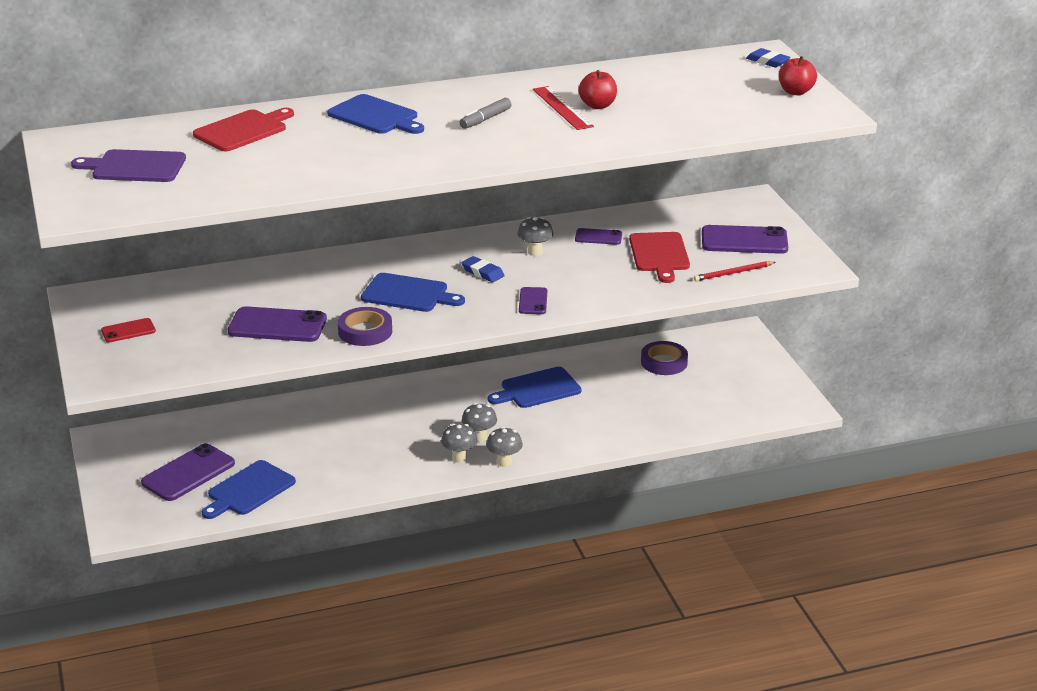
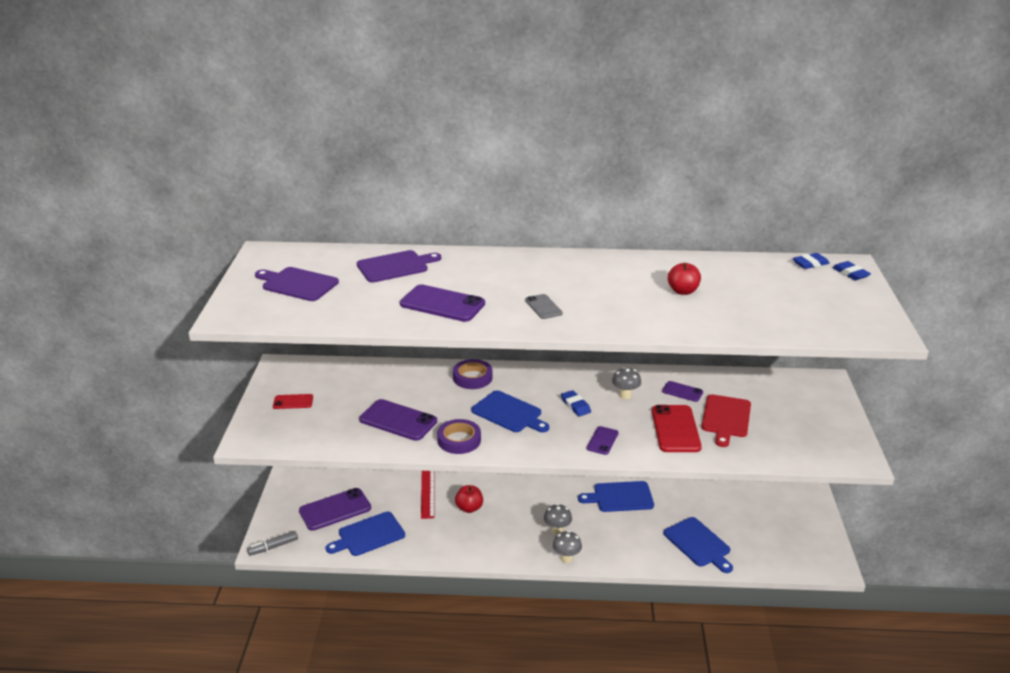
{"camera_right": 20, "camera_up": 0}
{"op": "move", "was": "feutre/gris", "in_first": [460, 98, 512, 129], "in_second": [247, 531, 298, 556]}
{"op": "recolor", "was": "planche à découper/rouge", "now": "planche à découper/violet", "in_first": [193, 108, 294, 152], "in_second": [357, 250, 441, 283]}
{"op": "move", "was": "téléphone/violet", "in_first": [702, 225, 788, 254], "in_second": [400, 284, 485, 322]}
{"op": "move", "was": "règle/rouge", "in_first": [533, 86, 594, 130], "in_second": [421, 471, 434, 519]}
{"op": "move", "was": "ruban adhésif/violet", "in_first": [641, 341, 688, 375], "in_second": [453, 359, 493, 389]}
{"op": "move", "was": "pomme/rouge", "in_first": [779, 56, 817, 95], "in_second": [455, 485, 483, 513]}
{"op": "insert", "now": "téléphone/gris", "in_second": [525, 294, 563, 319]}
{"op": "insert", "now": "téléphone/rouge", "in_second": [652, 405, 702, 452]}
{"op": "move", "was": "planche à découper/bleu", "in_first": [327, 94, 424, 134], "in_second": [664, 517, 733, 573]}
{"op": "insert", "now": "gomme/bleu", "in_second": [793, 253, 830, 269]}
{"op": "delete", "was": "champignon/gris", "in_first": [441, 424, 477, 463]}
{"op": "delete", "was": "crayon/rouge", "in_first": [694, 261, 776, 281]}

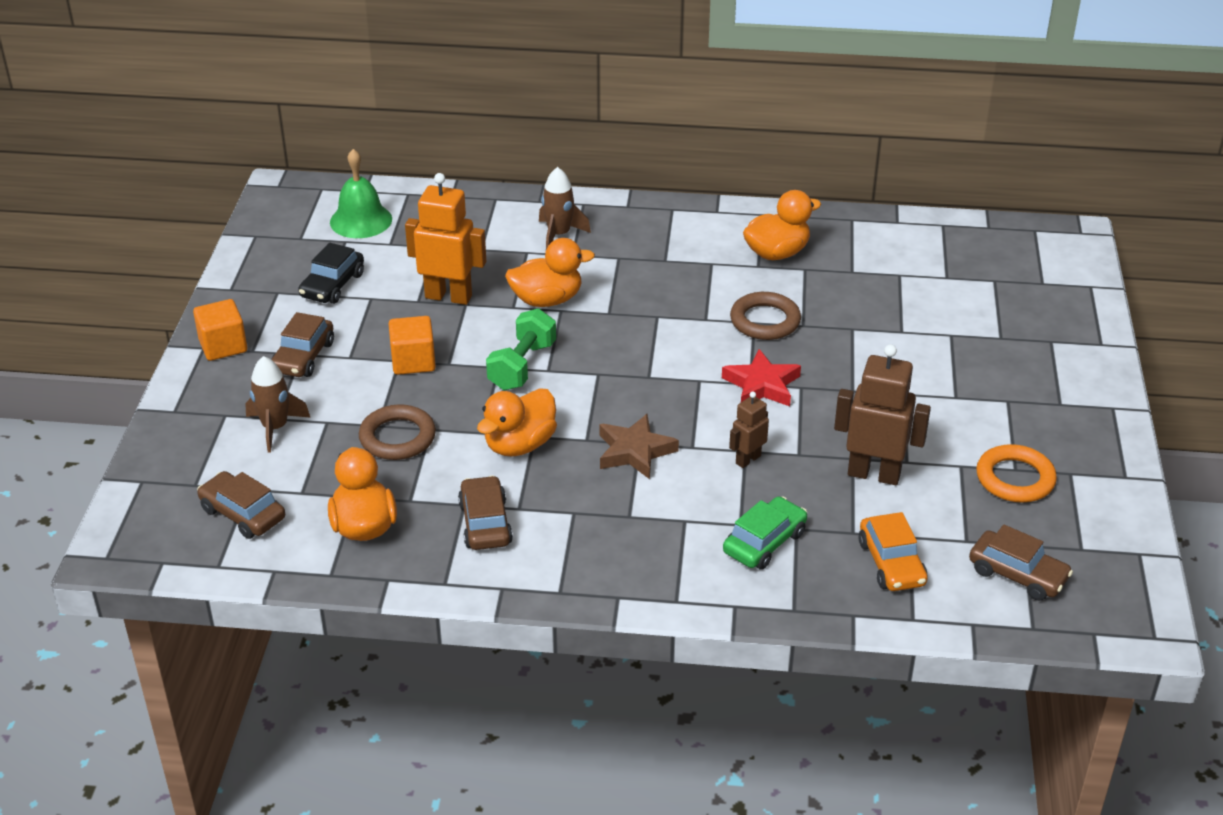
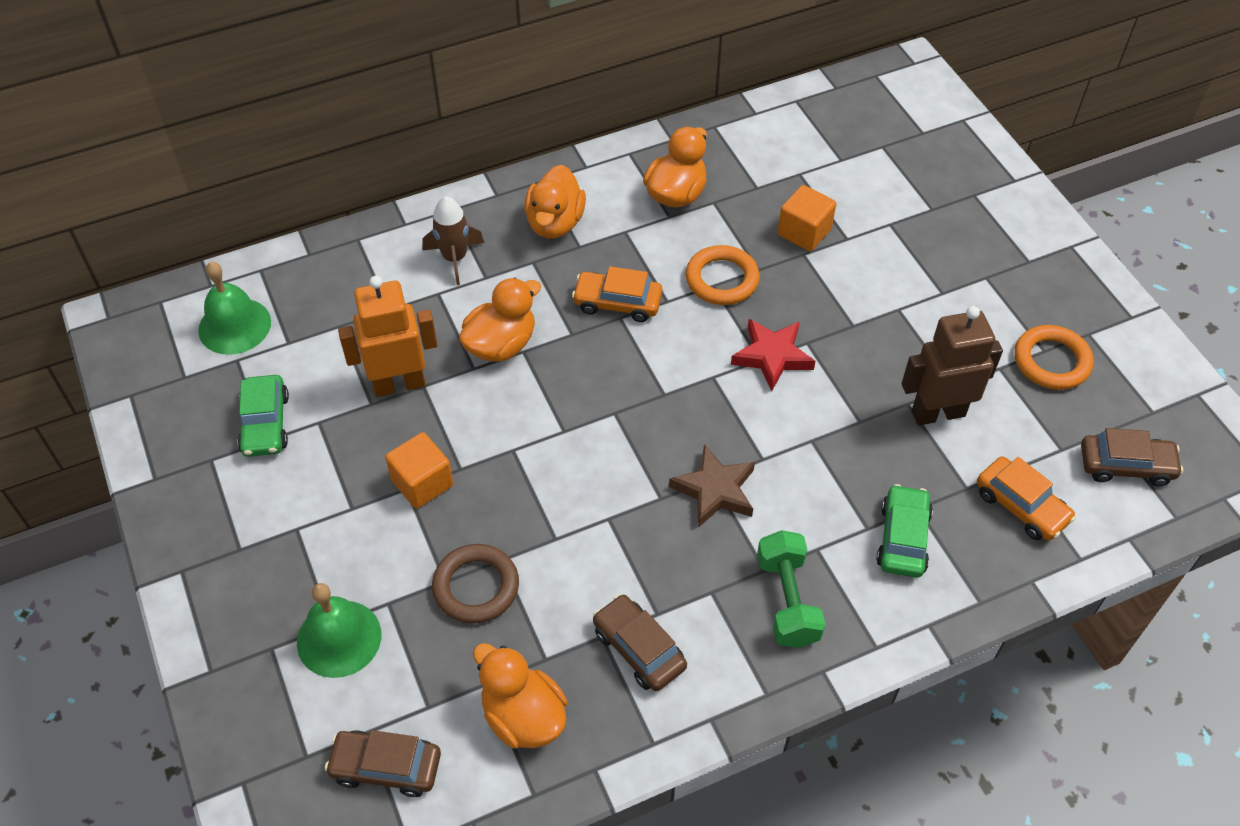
{"camera_right": -30, "camera_up": 15}
{"op": "recolor", "was": "voiture/noir", "now": "voiture/vert", "in_first": [298, 243, 364, 304], "in_second": [237, 375, 289, 457]}
{"op": "replace", "was": "fusée/marron", "now": "cloche/vert", "in_first": [245, 356, 311, 453], "in_second": [297, 583, 381, 678]}
{"op": "move", "was": "canard/orange", "in_first": [477, 388, 557, 457], "in_second": [524, 165, 586, 238]}
{"op": "insert", "now": "voiture/orange", "in_second": [572, 266, 663, 322]}
{"op": "recolor", "was": "anneau/marron", "now": "anneau/orange", "in_first": [730, 292, 801, 340], "in_second": [686, 245, 760, 305]}
{"op": "move", "was": "haltère/vert", "in_first": [486, 309, 556, 390], "in_second": [757, 530, 826, 648]}
{"op": "move", "was": "cube/orange", "in_first": [193, 299, 247, 361], "in_second": [778, 185, 836, 251]}
{"op": "delete", "was": "voiture/marron", "in_first": [271, 312, 334, 377]}
{"op": "delete", "was": "robot/marron", "in_first": [729, 392, 769, 468]}

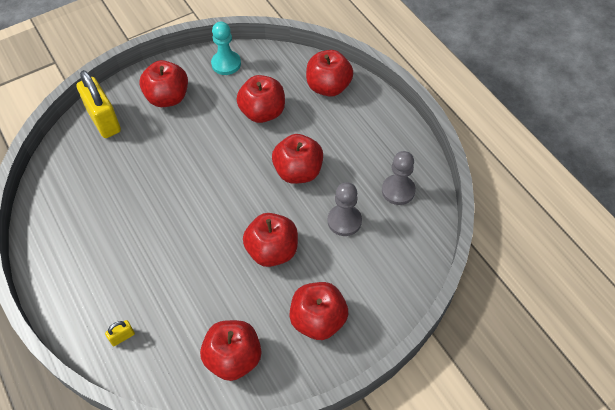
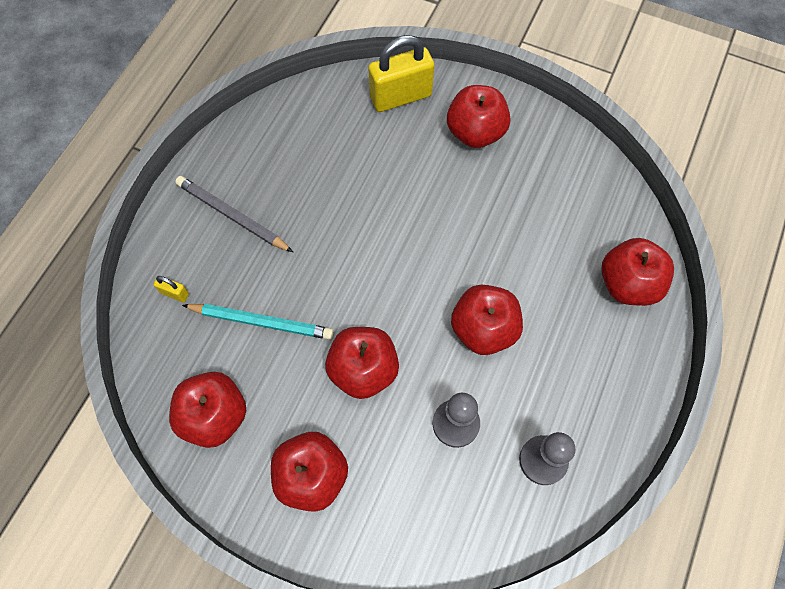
{"camera_right": 55, "camera_up": 10}
{"op": "insert", "now": "crayon/gris", "in_second": [175, 176, 293, 252]}
{"op": "insert", "now": "crayon/turquoise", "in_second": [182, 304, 334, 340]}
{"op": "rotate", "was": "cadenas/jaune", "in_first": [76, 70, 121, 138], "in_second": [368, 35, 434, 112], "clockwise": 45}
{"op": "delete", "was": "pion/turquoise", "in_first": [211, 22, 241, 75]}
{"op": "delete", "was": "pomme/rouge", "in_first": [236, 75, 285, 123]}

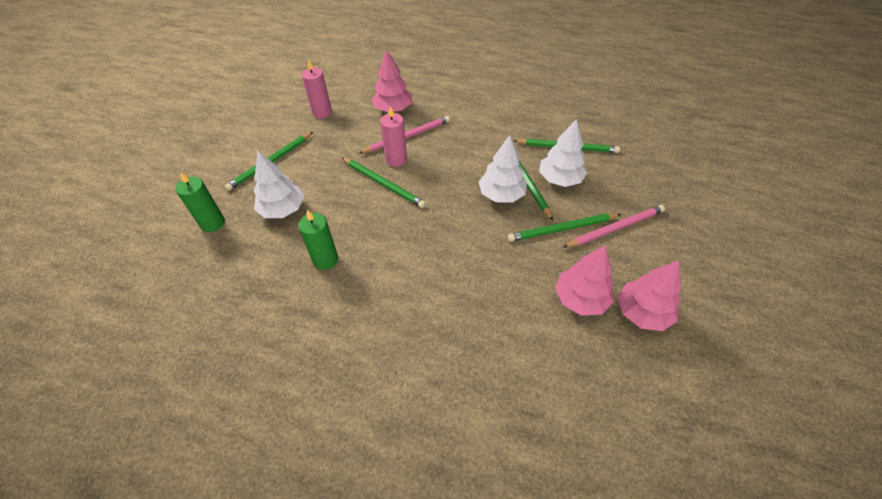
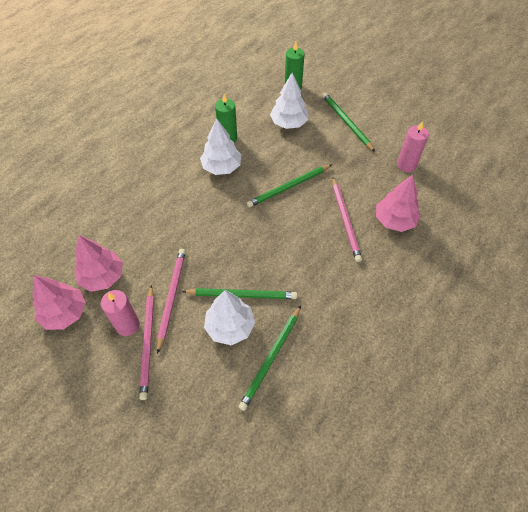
{"camera_right": 110, "camera_up": 5}
{"op": "move", "was": "bougie/rose", "in_first": [380, 106, 407, 167], "in_second": [101, 290, 140, 336]}
{"op": "recolor", "was": "crayon/vert", "now": "crayon/rose", "in_first": [508, 213, 621, 242], "in_second": [157, 249, 186, 354]}
{"op": "move", "was": "arbre/blanc", "in_first": [479, 135, 527, 203], "in_second": [200, 118, 241, 175]}

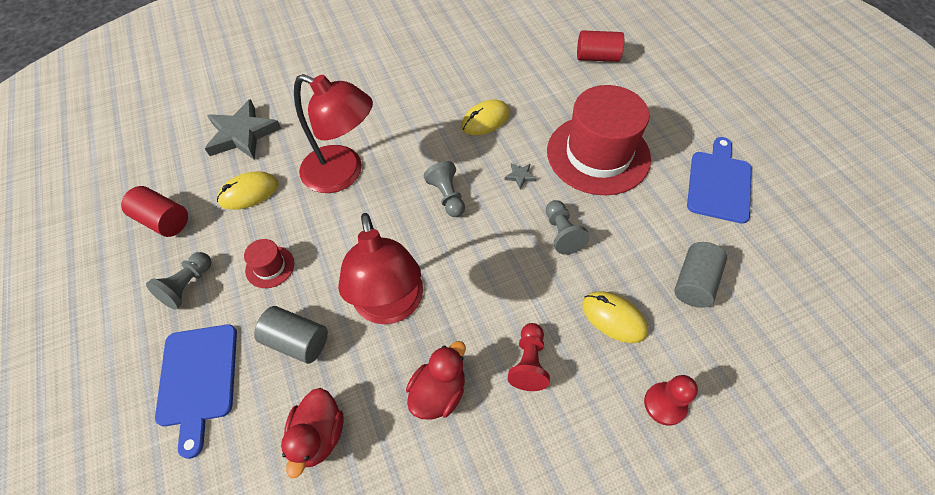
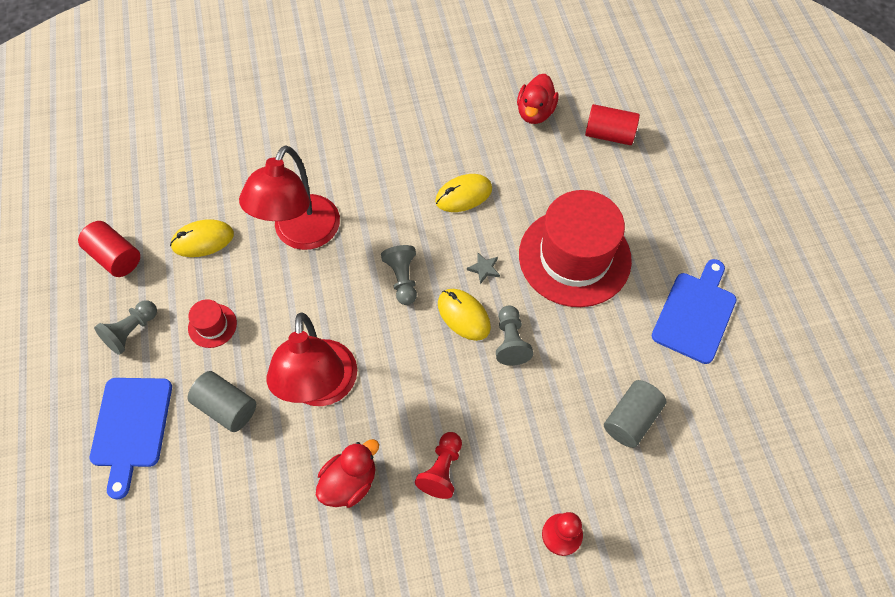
{"camera_right": 10, "camera_up": 5}
{"op": "rotate", "was": "lampe/rouge", "in_first": [294, 74, 373, 193], "in_second": [239, 145, 340, 250], "clockwise": 75}
{"op": "move", "was": "souris/jaune", "in_first": [582, 291, 648, 343], "in_second": [438, 289, 491, 341]}
{"op": "move", "was": "canard/rouge", "in_first": [281, 388, 343, 479], "in_second": [517, 74, 558, 124]}
{"op": "delete", "was": "étoile/gris", "in_first": [205, 99, 281, 160]}

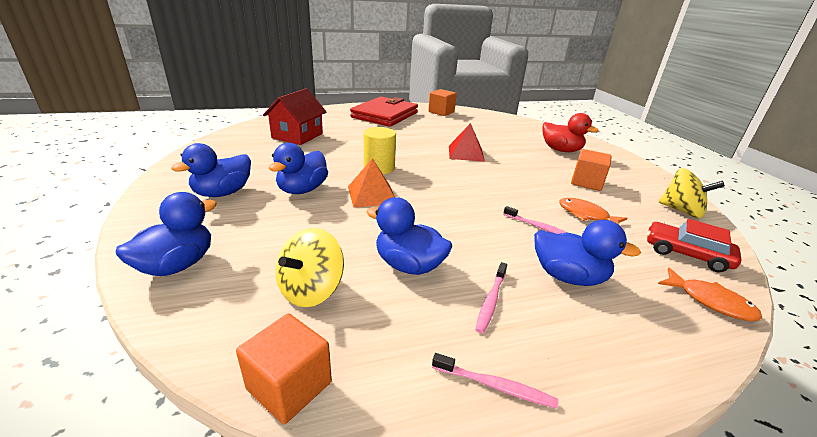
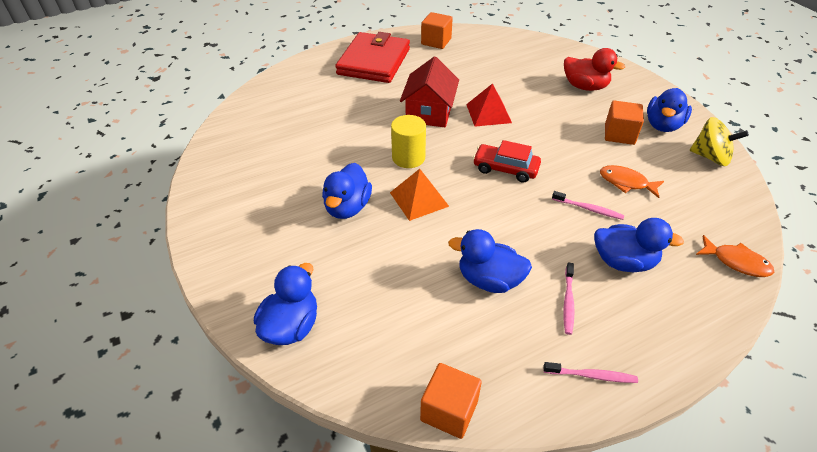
{"camera_right": -10, "camera_up": 15}
{"op": "move", "was": "maison/rouge", "in_first": [263, 88, 326, 145], "in_second": [400, 56, 459, 127]}
{"op": "move", "was": "voiture/rouge", "in_first": [647, 219, 742, 273], "in_second": [473, 140, 541, 183]}
{"op": "move", "was": "canard/bleu", "in_first": [171, 143, 251, 197], "in_second": [647, 88, 692, 132]}
{"op": "delete", "was": "toupie/jaune", "in_first": [276, 228, 344, 307]}

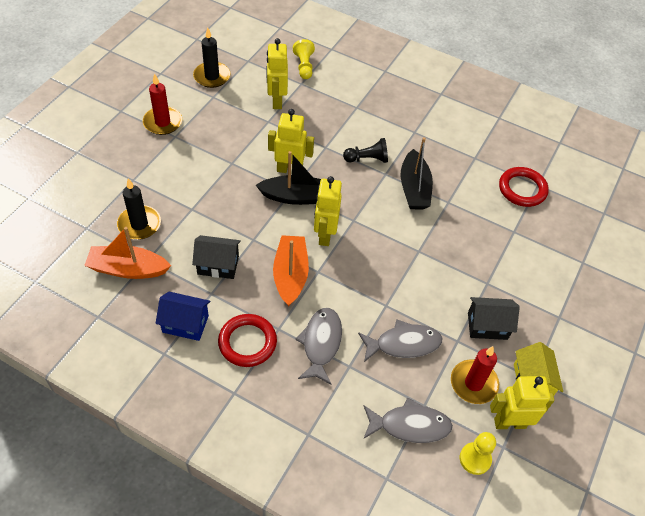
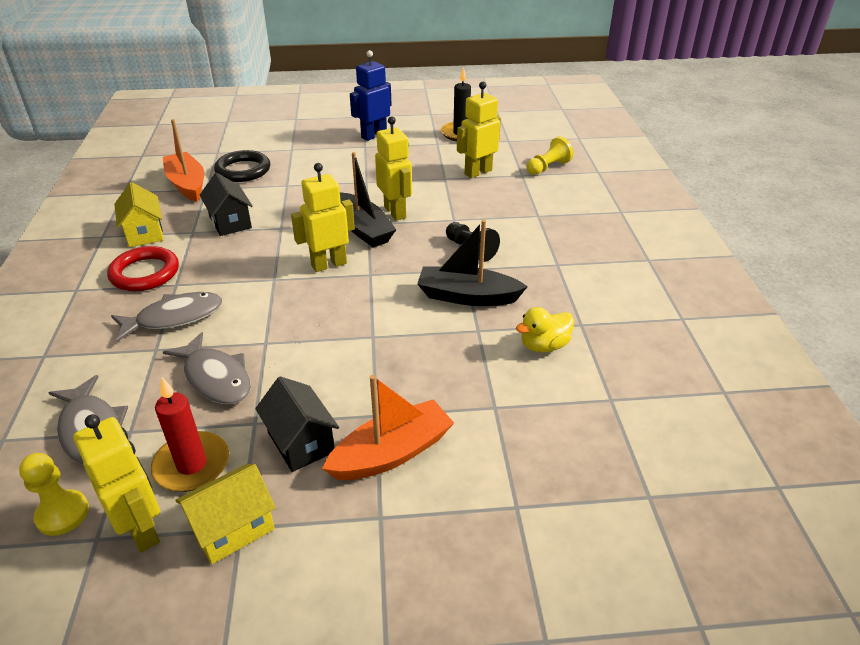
{"camera_right": 60, "camera_up": -15}
{"op": "recolor", "was": "maison/bleu", "now": "maison/jaune", "in_first": [156, 292, 210, 341], "in_second": [114, 182, 164, 247]}
{"op": "replace", "was": "bougie/noir", "now": "anneau/noir", "in_first": [117, 178, 161, 240], "in_second": [214, 150, 270, 182]}
{"op": "move", "was": "bateau/orange", "in_first": [273, 235, 309, 307], "in_second": [322, 375, 454, 480]}
{"op": "replace", "was": "bougie/rouge", "now": "robot/bleu", "in_first": [143, 73, 182, 135], "in_second": [350, 50, 392, 141]}
{"op": "rotate", "was": "bateau/noir", "in_first": [400, 137, 433, 210], "in_second": [417, 220, 528, 306], "clockwise": 45}
{"op": "insert", "now": "canard/jaune", "in_second": [516, 307, 574, 353]}
{"op": "delete", "was": "anneau/rouge", "in_first": [499, 167, 549, 207]}

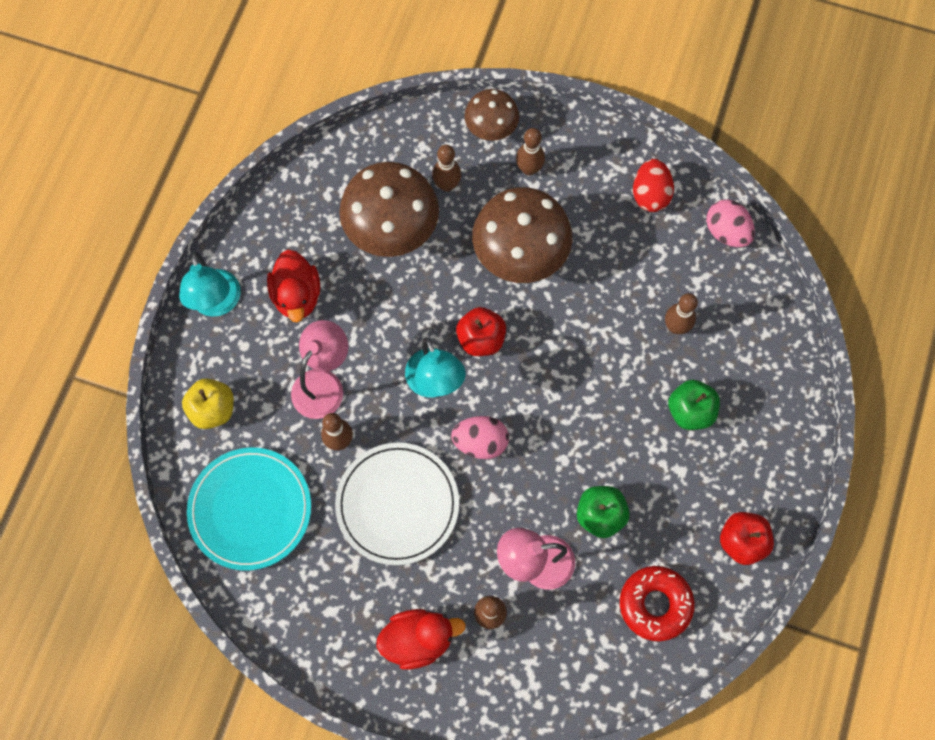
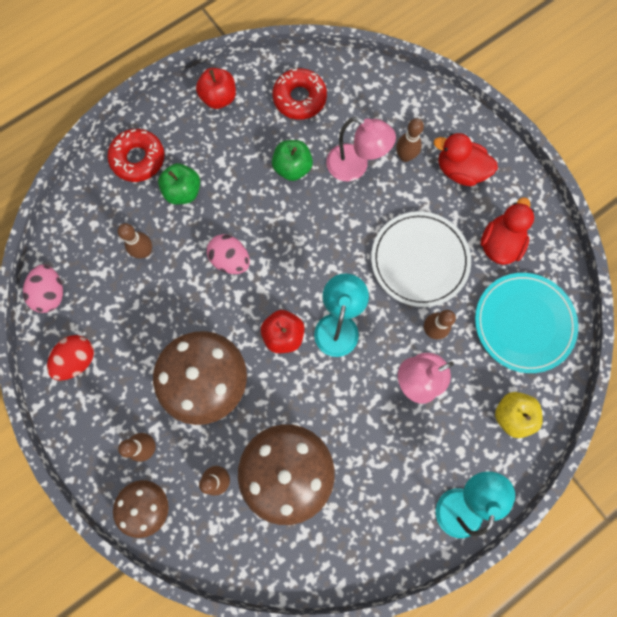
{"camera_right": -145, "camera_up": 5}
{"op": "insert", "now": "beignet/rouge", "in_second": [107, 129, 164, 182]}
{"op": "move", "was": "œuf/rose", "in_first": [451, 416, 509, 459], "in_second": [207, 234, 250, 274]}
{"op": "move", "was": "canard/rouge", "in_first": [267, 250, 320, 323], "in_second": [480, 197, 534, 265]}

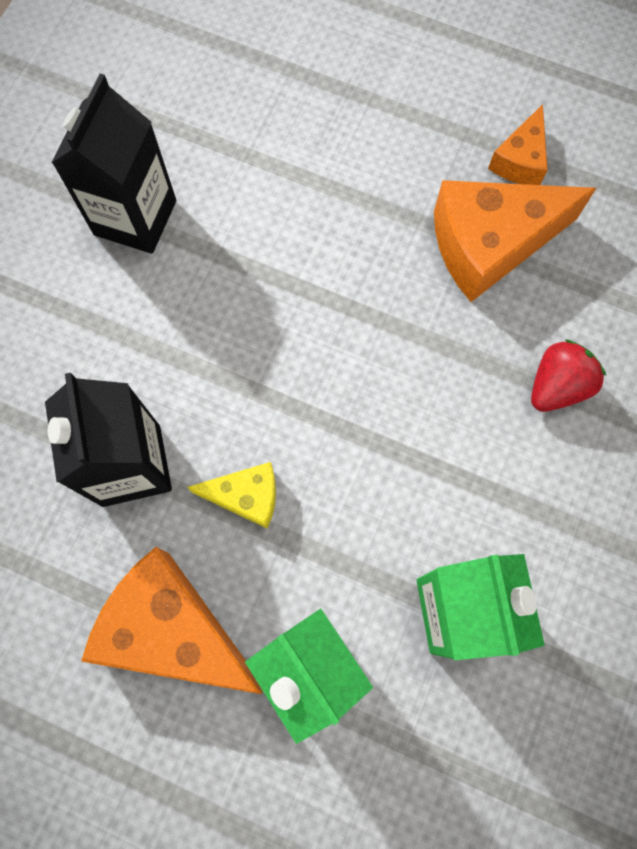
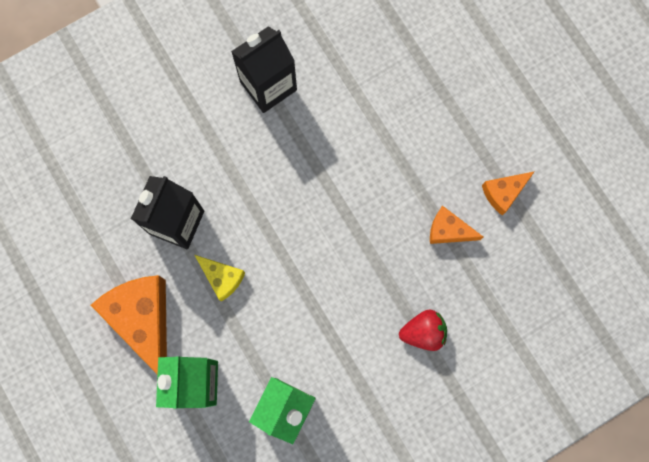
{"camera_right": 35, "camera_up": 5}
{"op": "resize", "was": "fromage/orange", "in_first": [434, 180, 596, 302], "in_second": [430, 206, 483, 244], "ratio": 0.53}

